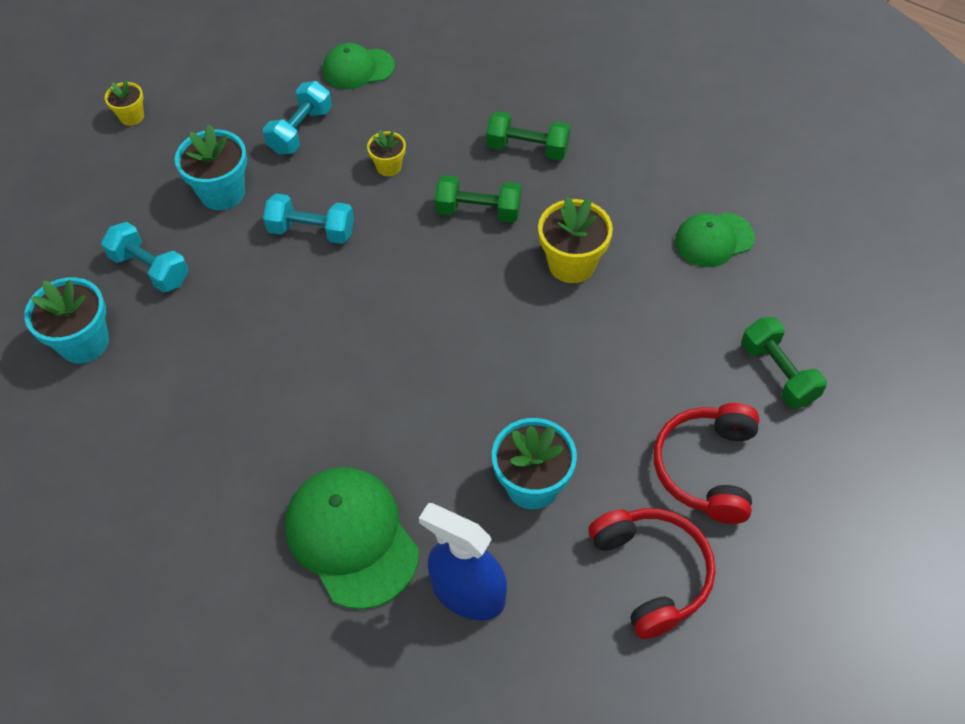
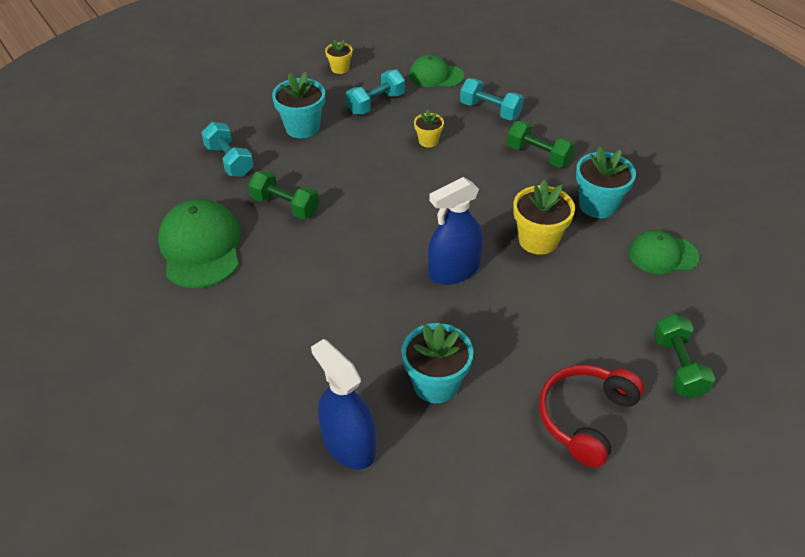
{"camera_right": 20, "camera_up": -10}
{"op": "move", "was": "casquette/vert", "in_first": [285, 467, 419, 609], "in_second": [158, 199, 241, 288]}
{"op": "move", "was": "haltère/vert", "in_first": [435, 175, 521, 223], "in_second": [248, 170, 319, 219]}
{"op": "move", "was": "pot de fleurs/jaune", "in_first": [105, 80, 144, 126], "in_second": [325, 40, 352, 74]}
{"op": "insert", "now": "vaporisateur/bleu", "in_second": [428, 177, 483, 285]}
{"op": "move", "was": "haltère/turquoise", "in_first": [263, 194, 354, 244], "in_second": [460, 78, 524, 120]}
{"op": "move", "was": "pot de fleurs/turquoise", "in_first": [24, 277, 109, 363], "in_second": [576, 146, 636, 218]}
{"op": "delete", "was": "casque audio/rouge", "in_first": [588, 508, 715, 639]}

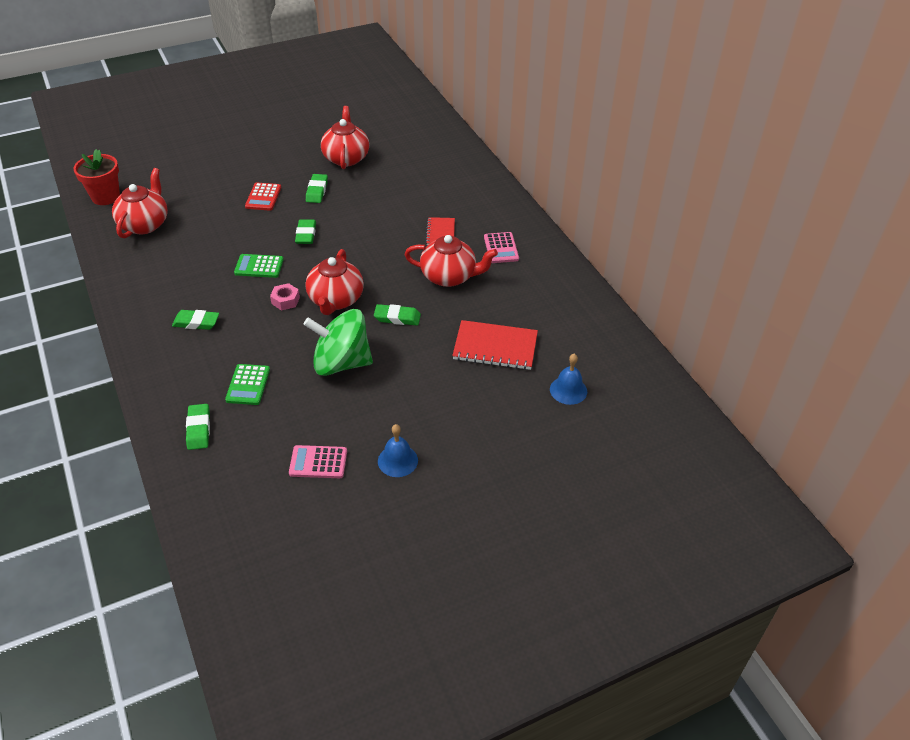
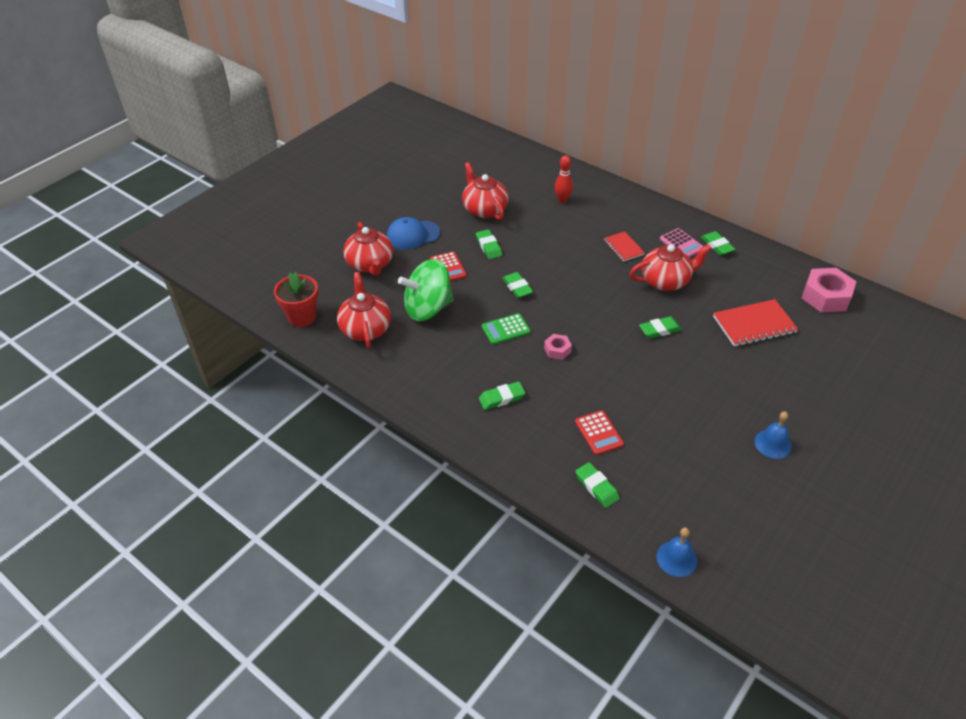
{"camera_right": -25, "camera_up": 0}
{"op": "move", "was": "théière/rouge", "in_first": [305, 249, 364, 315], "in_second": [343, 222, 393, 276]}
{"op": "insert", "now": "casquette/bleu", "in_second": [387, 217, 441, 250]}
{"op": "move", "was": "toupie/vert", "in_first": [304, 309, 373, 376], "in_second": [398, 259, 454, 321]}
{"op": "insert", "now": "quille/rouge", "in_second": [555, 155, 573, 203]}
{"op": "recolor", "was": "calculatrice/vert", "now": "calculatrice/rouge", "in_first": [225, 364, 270, 405], "in_second": [575, 410, 624, 455]}
{"op": "move", "was": "cloche/bleu", "in_first": [550, 354, 587, 405], "in_second": [657, 528, 697, 577]}
{"op": "insert", "now": "gomme/vert", "in_second": [701, 231, 736, 255]}
{"op": "insert", "now": "écrou/rose", "in_second": [802, 268, 856, 313]}
{"op": "delete", "was": "calculatrice/rose", "in_first": [289, 445, 347, 478]}

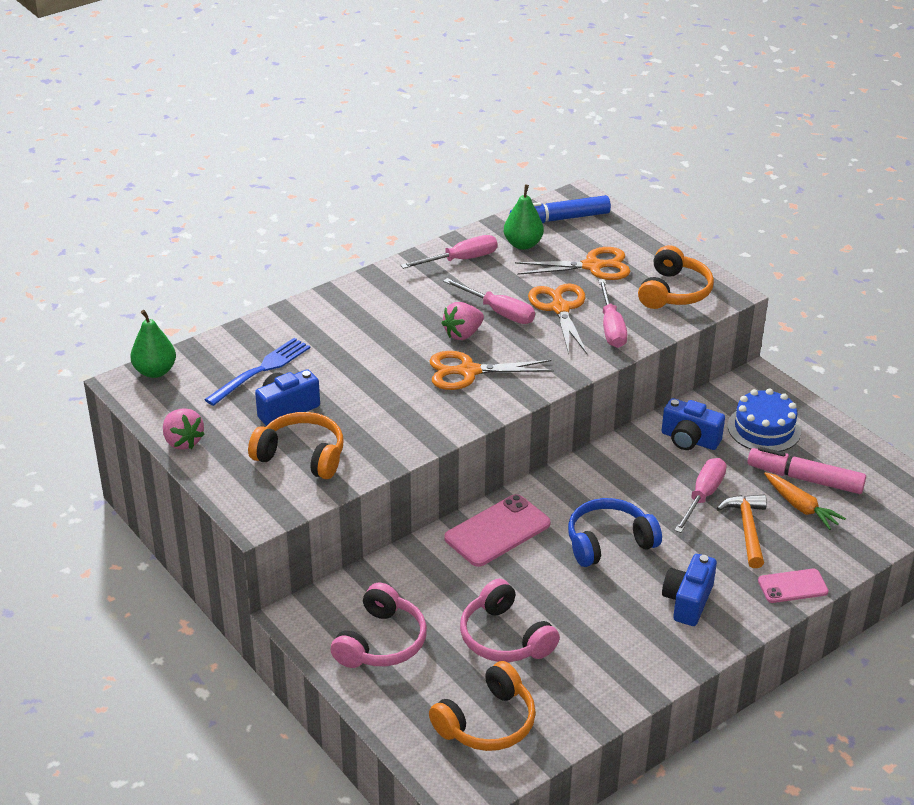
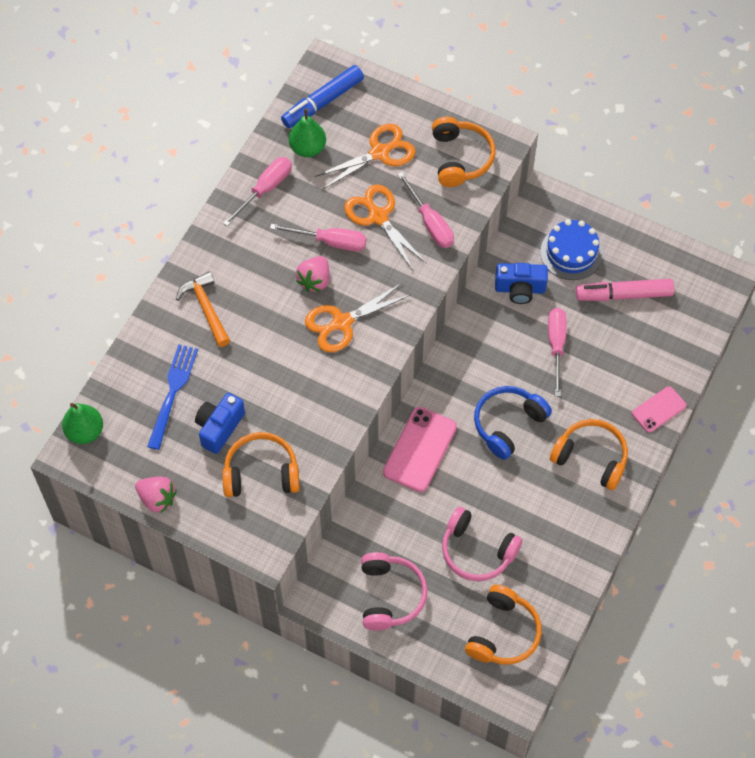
{"camera_right": -25, "camera_up": 25}
{"op": "move", "was": "marteau/orange", "in_first": [717, 495, 767, 568], "in_second": [176, 271, 230, 347]}
{"op": "replace", "was": "appareil photo/bleu", "now": "casque audio/orange", "in_first": [662, 554, 717, 626], "in_second": [550, 419, 628, 490]}
{"op": "delete", "was": "carotte/orange", "in_first": [764, 472, 846, 530]}

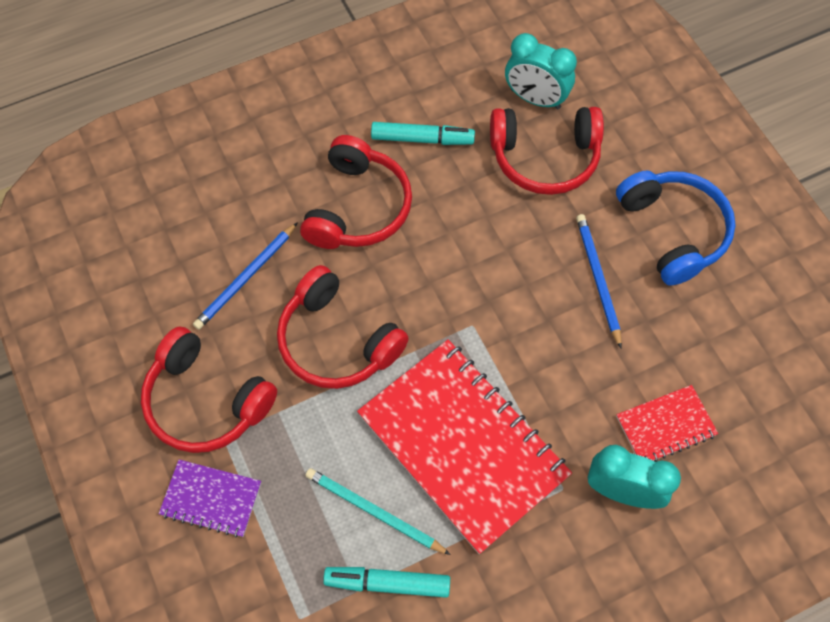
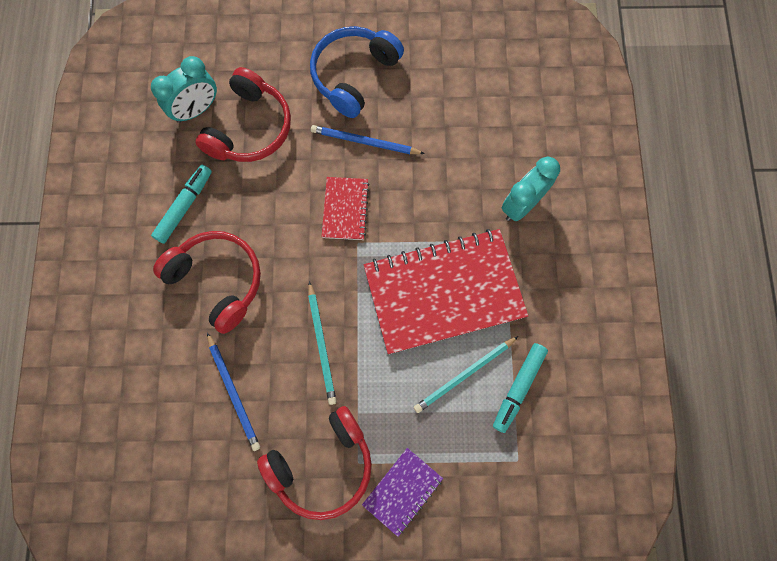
{"camera_right": -65, "camera_up": 10}
{"op": "replace", "was": "casque audio/rouge", "now": "crayon/turquoise", "in_first": [277, 265, 409, 389], "in_second": [308, 281, 337, 405]}
{"op": "rotate", "was": "casque audio/bleu", "in_first": [616, 171, 736, 286], "in_second": [310, 26, 404, 118], "clockwise": -60}
{"op": "move", "was": "carnet/rouge", "in_first": [616, 385, 718, 462], "in_second": [322, 177, 370, 240]}

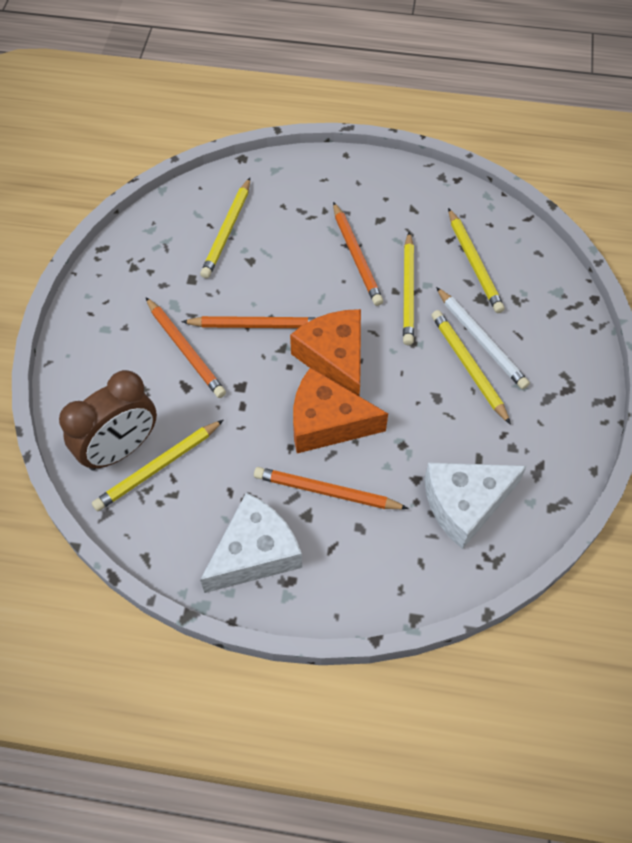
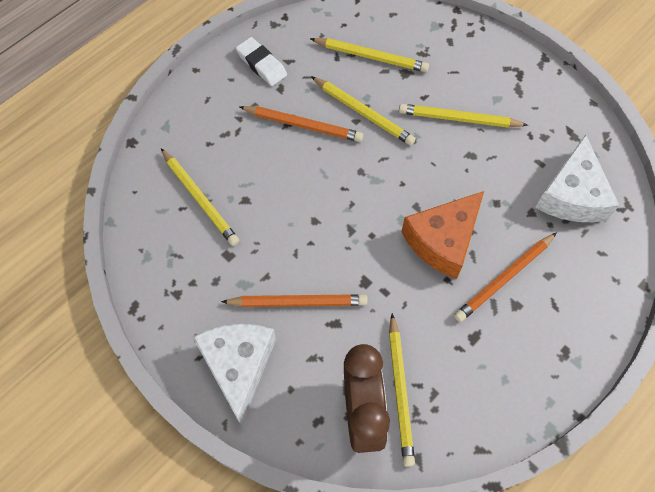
{"camera_right": -55, "camera_up": 5}
{"op": "move", "was": "fromage/blanc", "in_first": [200, 493, 302, 593], "in_second": [193, 324, 276, 426]}
{"op": "insert", "now": "gomme/blanc", "in_second": [236, 37, 287, 86]}
{"op": "delete", "was": "crayon/orange", "in_first": [181, 316, 316, 328]}
{"op": "delete", "was": "fromage/orange", "in_first": [290, 309, 361, 396]}
{"op": "delete", "was": "crayon/blanc", "in_first": [436, 287, 530, 389]}

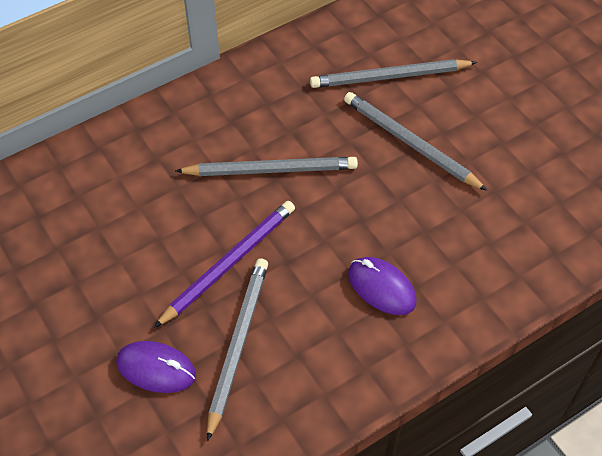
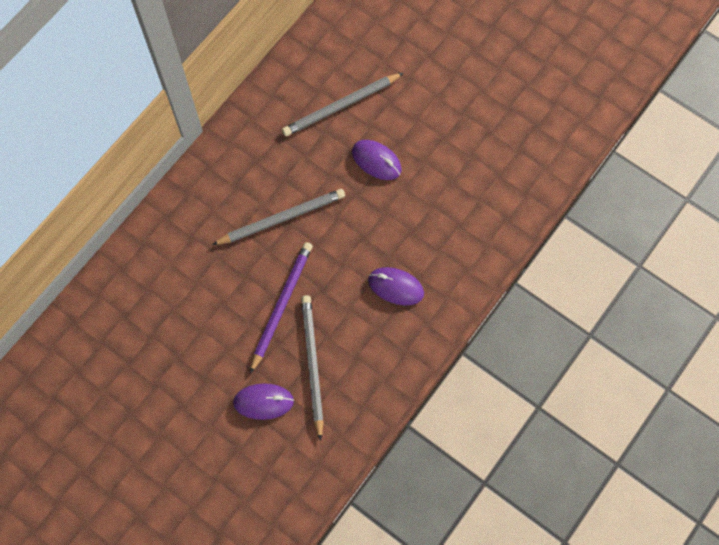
{"camera_right": -20, "camera_up": 15}
{"op": "replace", "was": "crayon/gris", "now": "souris/violet", "in_first": [344, 92, 488, 191], "in_second": [352, 140, 401, 180]}

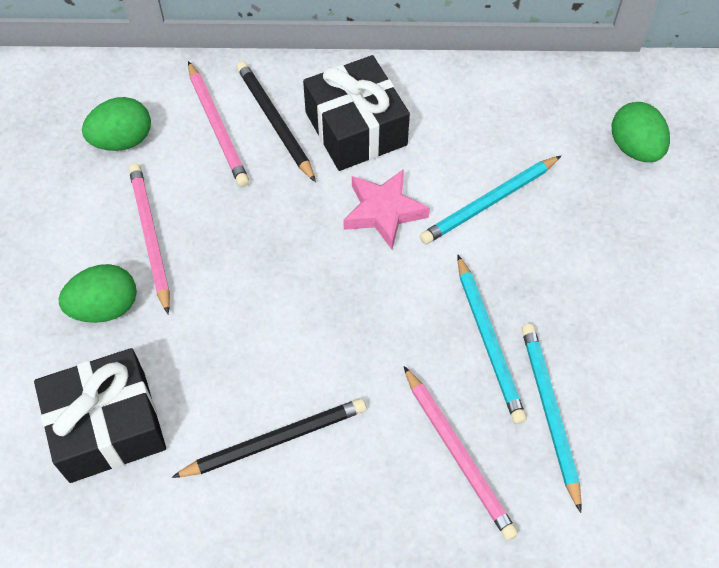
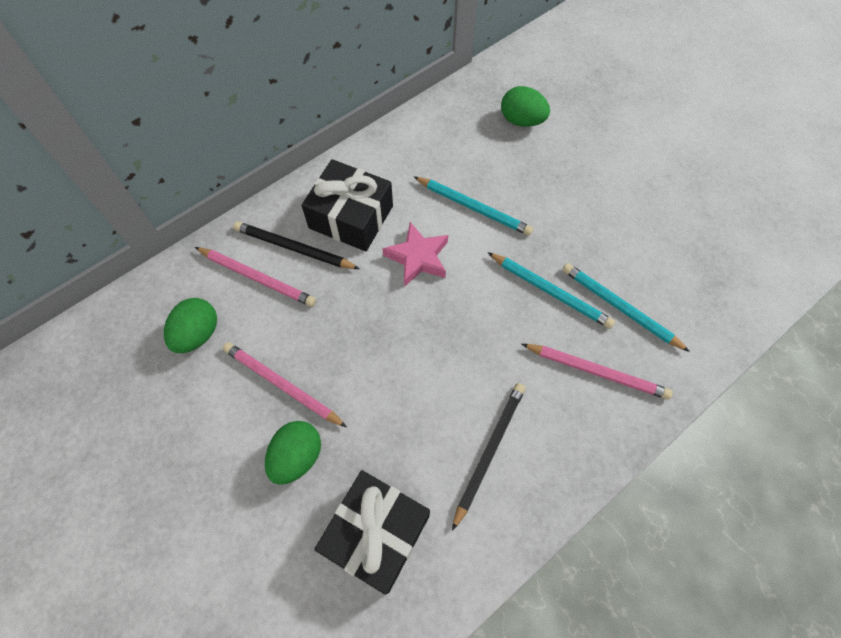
{"camera_right": -40, "camera_up": 5}
{"op": "rotate", "was": "crayon/turquoise", "in_first": [420, 156, 561, 244], "in_second": [414, 177, 533, 236], "clockwise": -75}

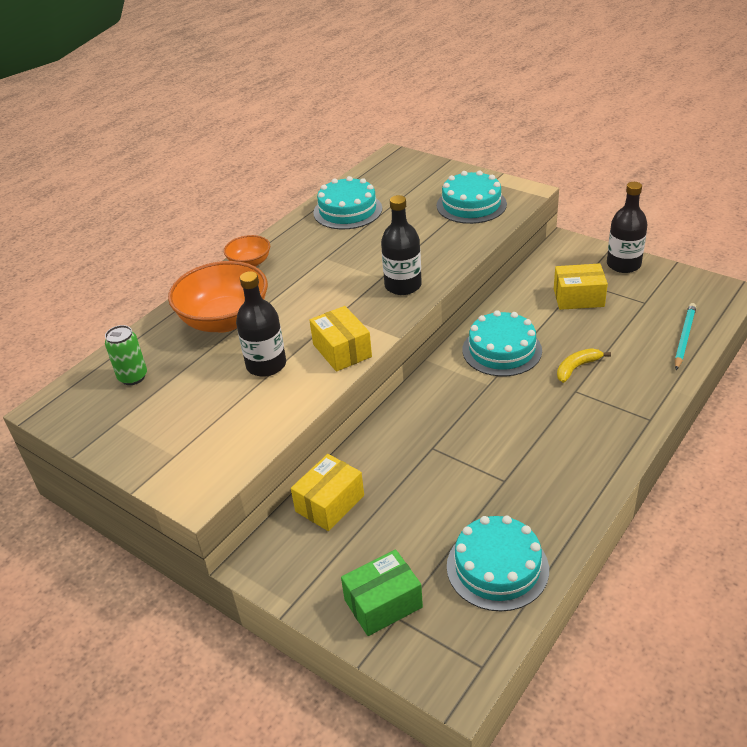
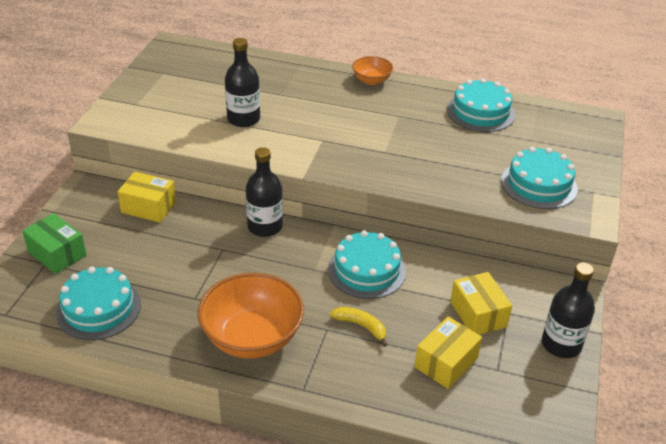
{"camera_right": 65, "camera_up": 0}
{"op": "move", "was": "bol/orange", "in_first": [168, 261, 268, 333], "in_second": [198, 273, 304, 359]}
{"op": "move", "was": "bouteille/noir", "in_first": [381, 195, 422, 295], "in_second": [246, 147, 283, 237]}
{"op": "move", "was": "boîte/jaune", "in_first": [309, 306, 372, 372], "in_second": [414, 316, 482, 389]}
{"op": "delete", "was": "canette/vert", "in_first": [105, 325, 147, 385]}
{"op": "delete", "was": "crayon/turquoise", "in_first": [675, 303, 696, 370]}

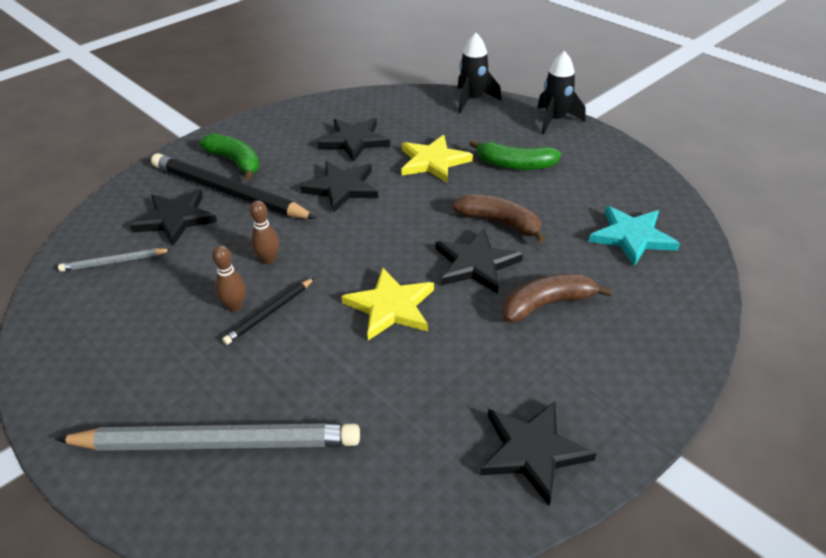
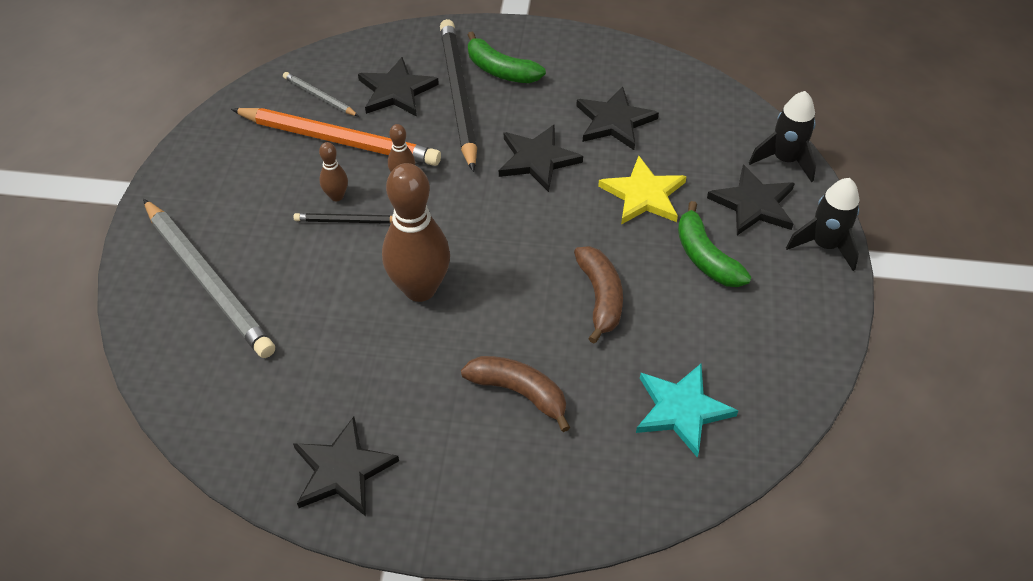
{"camera_right": 50, "camera_up": 10}
{"op": "insert", "now": "crayon/orange", "in_second": [231, 108, 441, 166]}
{"op": "replace", "was": "étoile/jaune", "now": "quille/marron", "in_first": [341, 268, 434, 340], "in_second": [382, 163, 450, 302]}
{"op": "rotate", "was": "banane/vert", "in_first": [199, 133, 259, 181], "in_second": [468, 31, 546, 83], "clockwise": 120}
{"op": "move", "was": "étoile/noir", "in_first": [436, 229, 523, 294], "in_second": [707, 164, 795, 235]}

